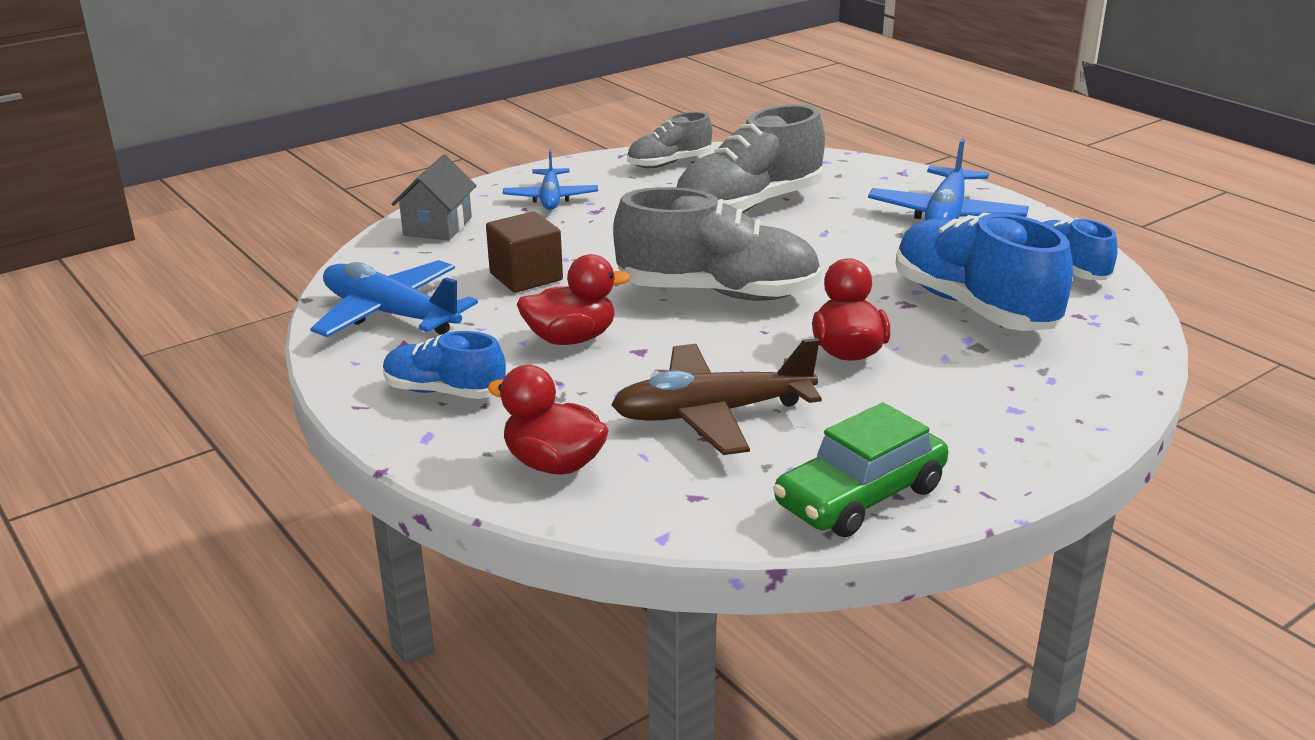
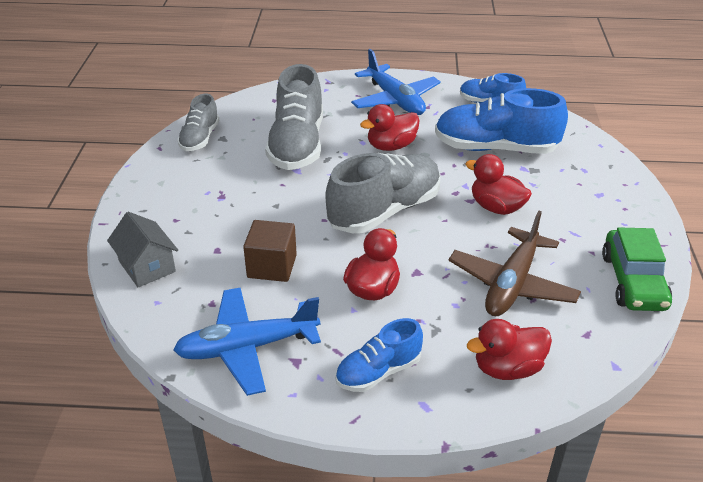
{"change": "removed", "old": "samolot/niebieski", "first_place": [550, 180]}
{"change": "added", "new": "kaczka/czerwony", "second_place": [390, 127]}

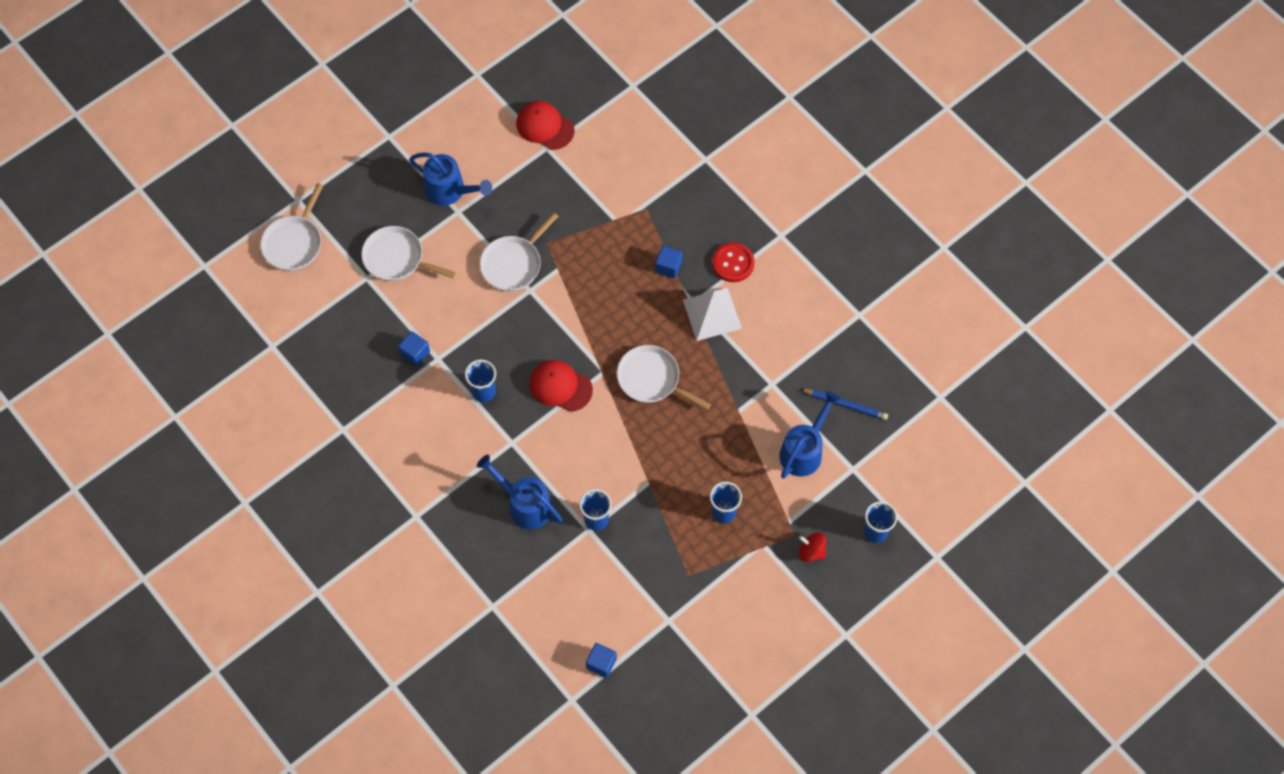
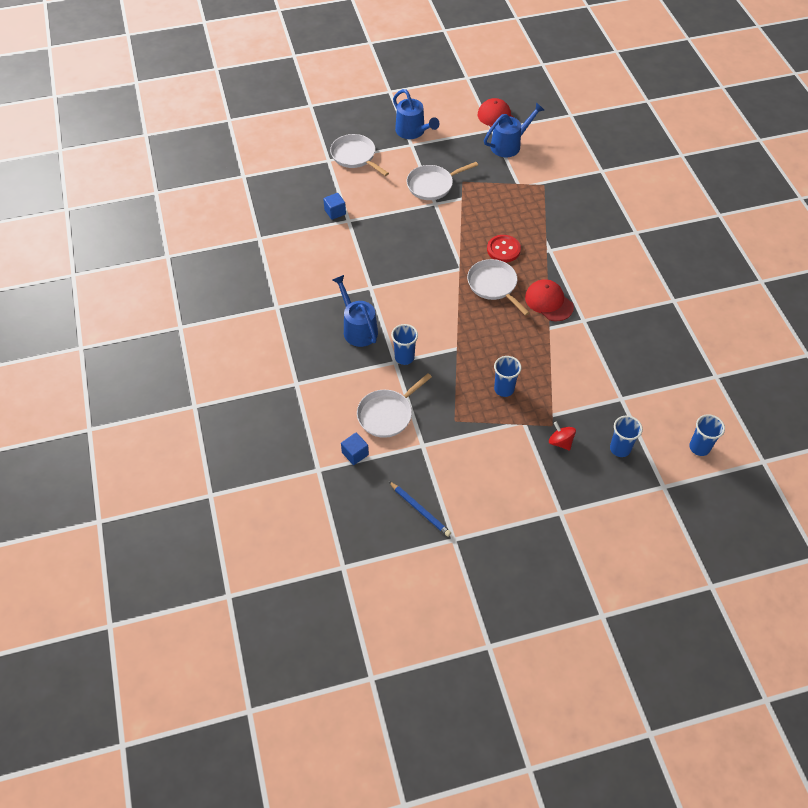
{"change": "moved", "old": "patelnia/biały", "first_place": [291, 227], "second_place": [394, 405]}
{"change": "moved", "old": "szklanka/niebieski", "first_place": [480, 380], "second_place": [707, 435]}
{"change": "moved", "old": "czapka/czerwony", "first_place": [561, 386], "second_place": [549, 300]}
{"change": "removed", "old": "sześcian/niebieski", "first_place": [669, 262]}
{"change": "removed", "old": "piramida/biały", "first_place": [712, 314]}
{"change": "moved", "old": "guzik/czerwony", "first_place": [733, 262], "second_place": [504, 249]}
{"change": "moved", "old": "konewka/niebieski", "first_place": [810, 435], "second_place": [514, 129]}
{"change": "moved", "old": "ołówek/niebieski", "first_place": [844, 404], "second_place": [420, 509]}

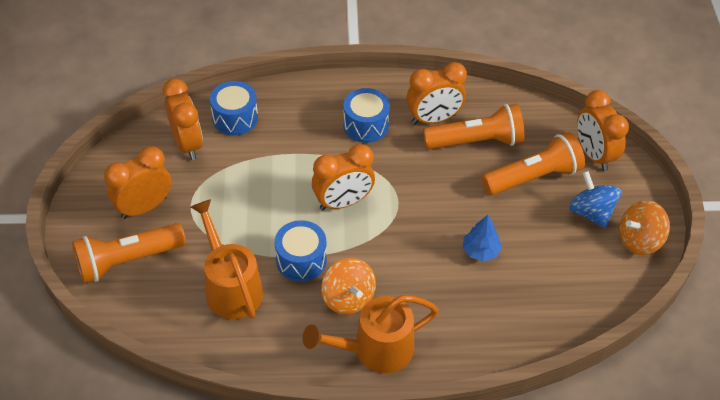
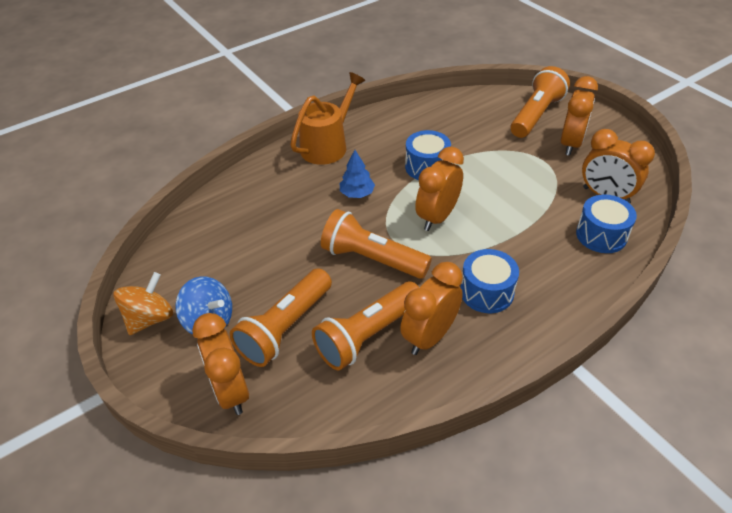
{"change": "removed", "old": "konewka/pomarańczowy", "first_place": [227, 259]}
{"change": "removed", "old": "bączek/pomarańczowy", "first_place": [348, 286]}
{"change": "moved", "old": "drzewko/niebieski", "first_place": [482, 238], "second_place": [357, 174]}
{"change": "turned", "old": "budzik/pomarańczowy", "first_place": [603, 130], "second_place": [220, 364], "degrees": -150}
{"change": "added", "new": "latarka/pomarańczowy", "second_place": [376, 244]}

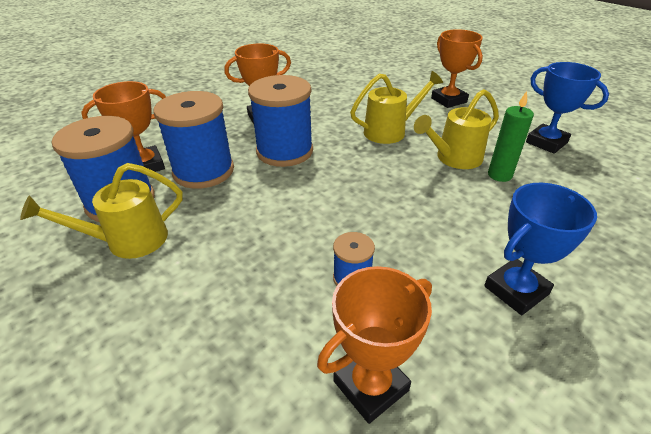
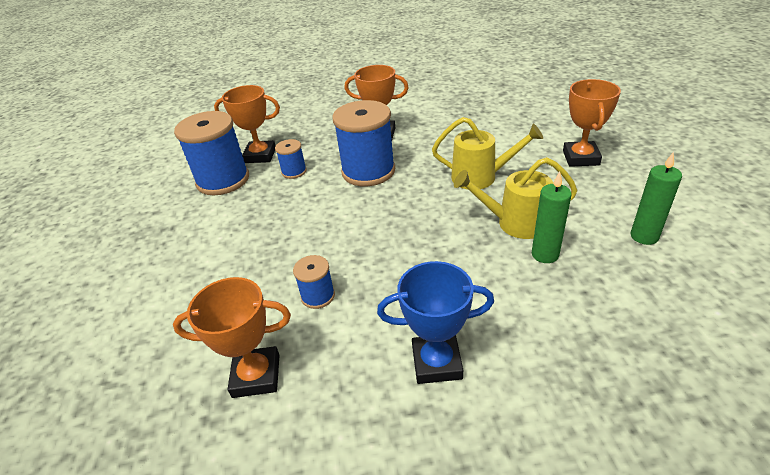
{"change": "removed", "old": "konewka/żółty", "first_place": [101, 211]}
{"change": "resized", "old": "szpulka/niebieski", "first_place": [194, 140], "second_place": [291, 159], "factor": 0.48}
{"change": "replaced", "old": "puchar/niebieski", "new": "świeca/zielony", "first_place": [567, 108], "second_place": [656, 198]}

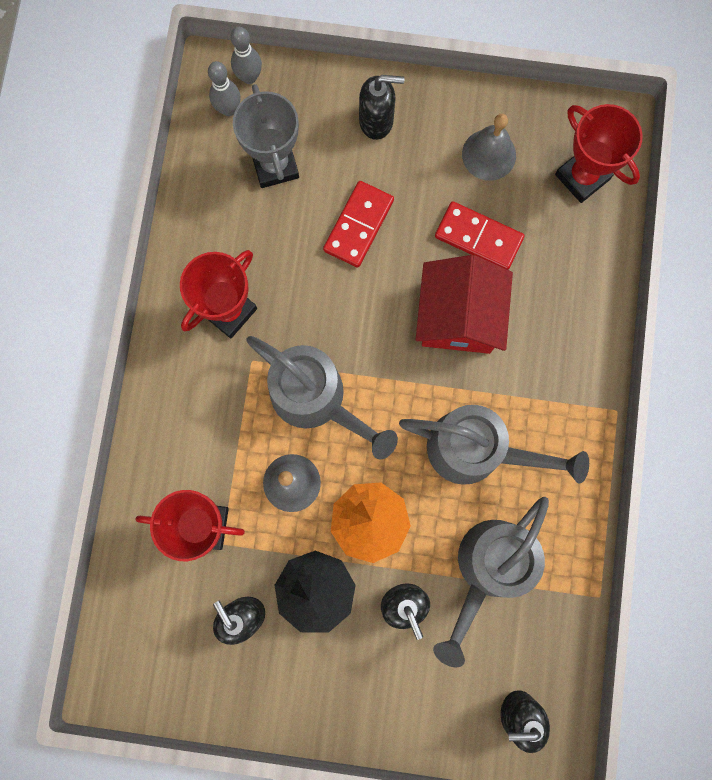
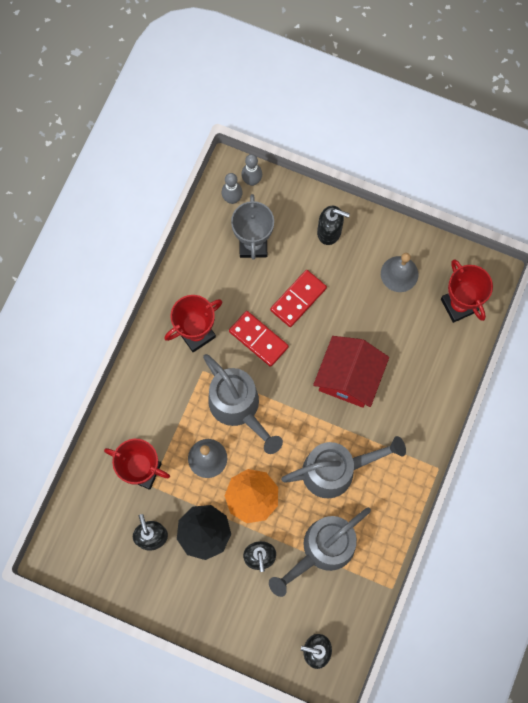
{"change": "turned", "old": "konewka/szary", "first_place": [494, 445], "second_place": [343, 467], "degrees": -45}
{"change": "moved", "old": "kostka domina/czerwony", "first_place": [479, 235], "second_place": [259, 339]}

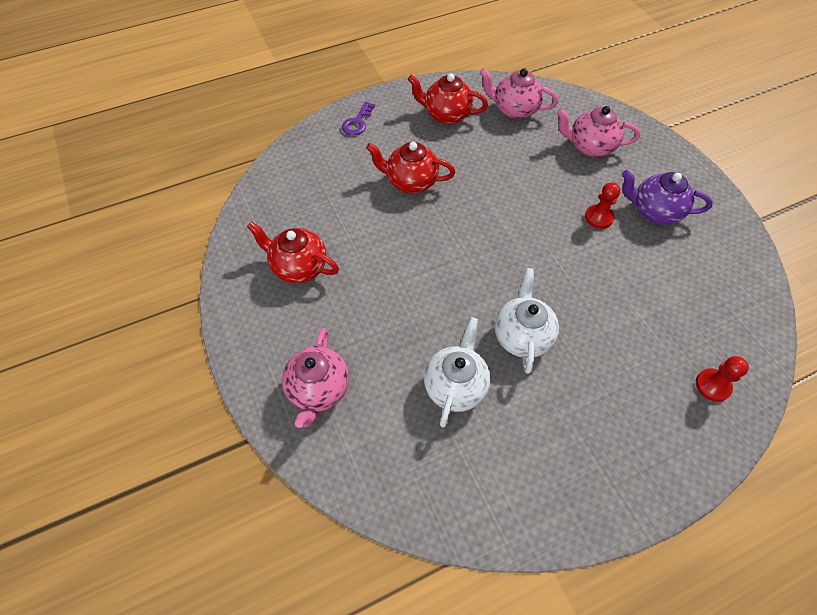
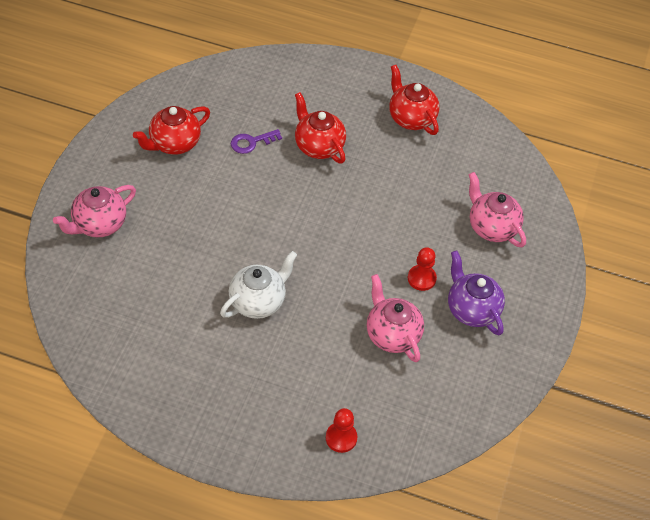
{"change": "turned", "old": "imbryk/czerwony", "first_place": [293, 252], "second_place": [171, 130], "degrees": -105}
{"change": "moved", "old": "klucz/fioletowy", "first_place": [358, 118], "second_place": [256, 141]}
{"change": "removed", "old": "imbryk/biały", "first_place": [457, 372]}
{"change": "moved", "old": "imbryk/różowy", "first_place": [519, 93], "second_place": [395, 318]}

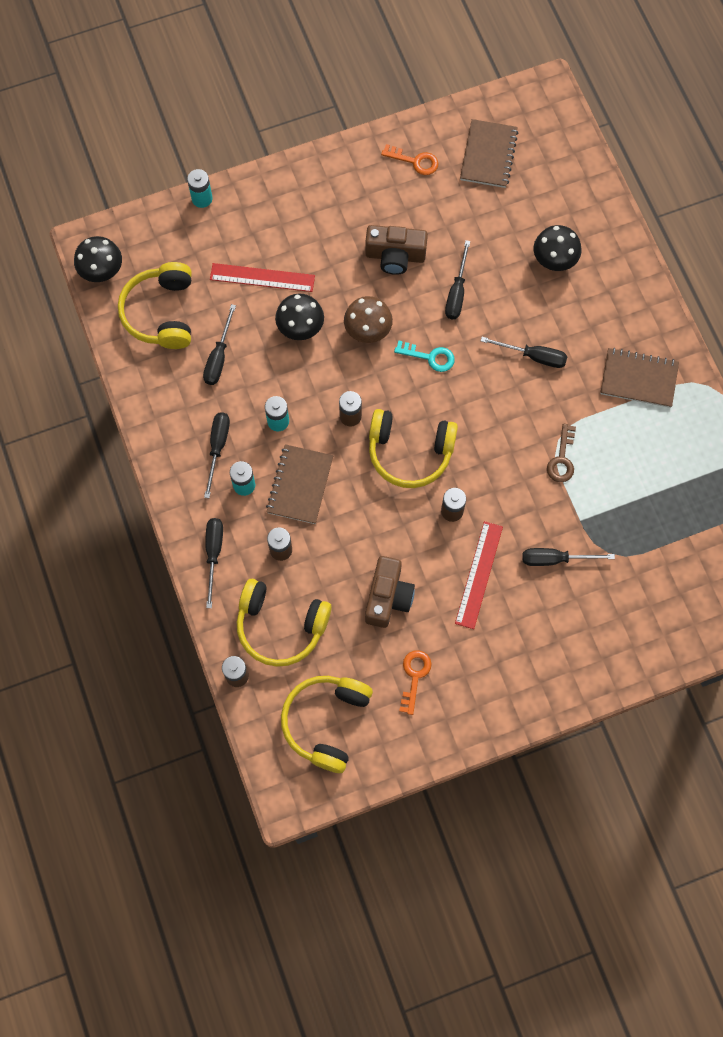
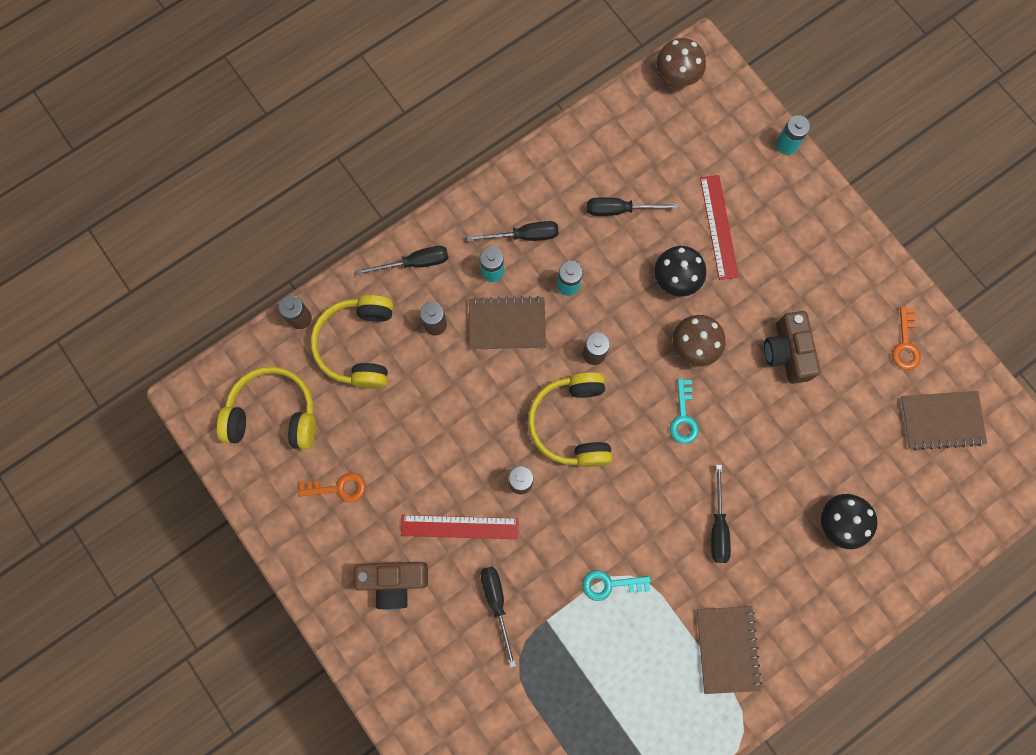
{"change": "recoloured", "old": "grzyb/czarny", "new": "grzyb/brązowy", "first_place": [98, 259], "second_place": [681, 62]}
{"change": "removed", "old": "słuchawki/żółty", "first_place": [155, 305]}
{"change": "moved", "old": "aparat fotograficzny/brązowy", "first_place": [390, 592], "second_place": [391, 586]}
{"change": "removed", "old": "śrubokręt/czarny", "first_place": [457, 279]}
{"change": "recoloured", "old": "klucz/brązowy", "new": "klucz/turkusowy", "first_place": [561, 453], "second_place": [617, 585]}

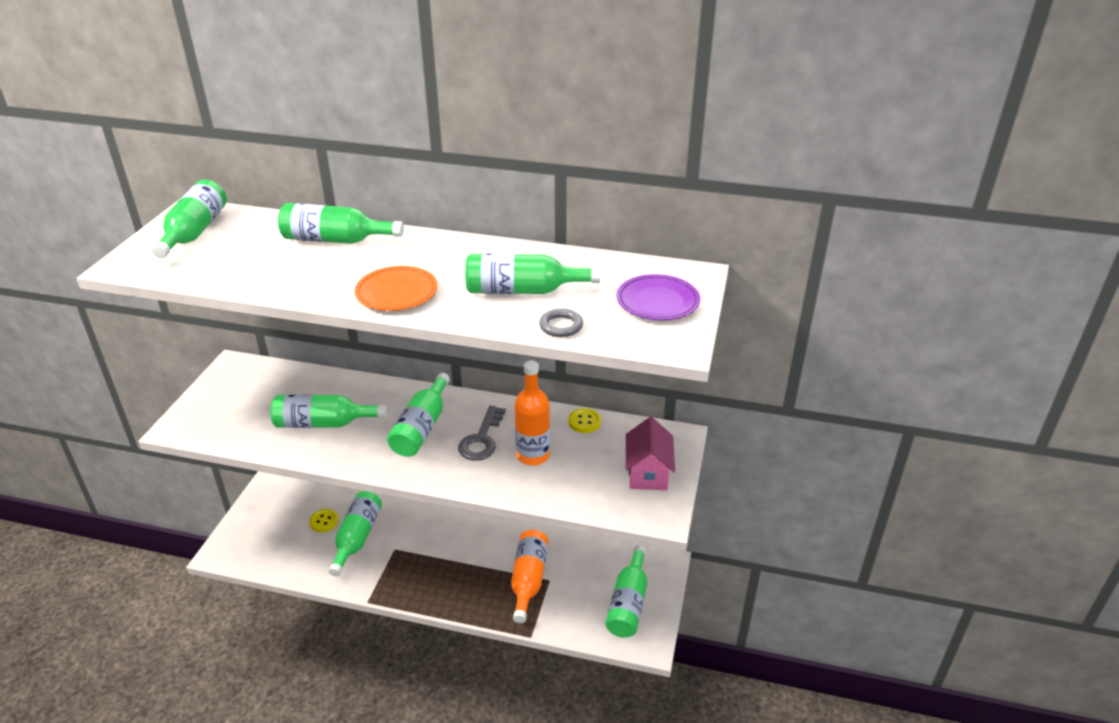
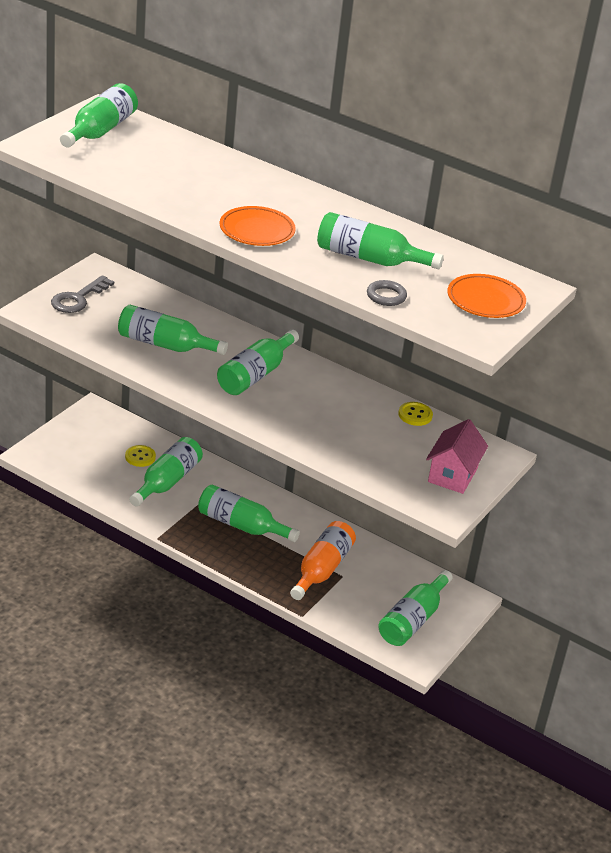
{"change": "moved", "old": "butelka/zielony", "first_place": [341, 223], "second_place": [249, 513]}
{"change": "moved", "old": "klucz/szary", "first_place": [482, 433], "second_place": [82, 294]}
{"change": "removed", "old": "butelka/pomarańczowy", "first_place": [532, 413]}
{"change": "recoloured", "old": "talerz/fioletowy", "new": "talerz/pomarańczowy", "first_place": [658, 297], "second_place": [486, 296]}

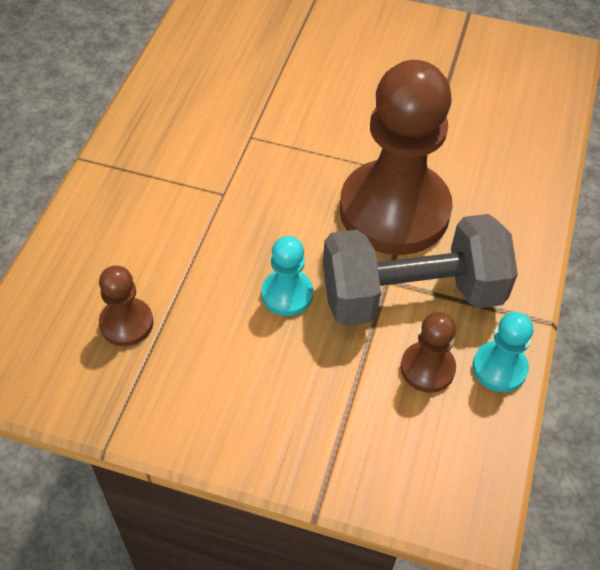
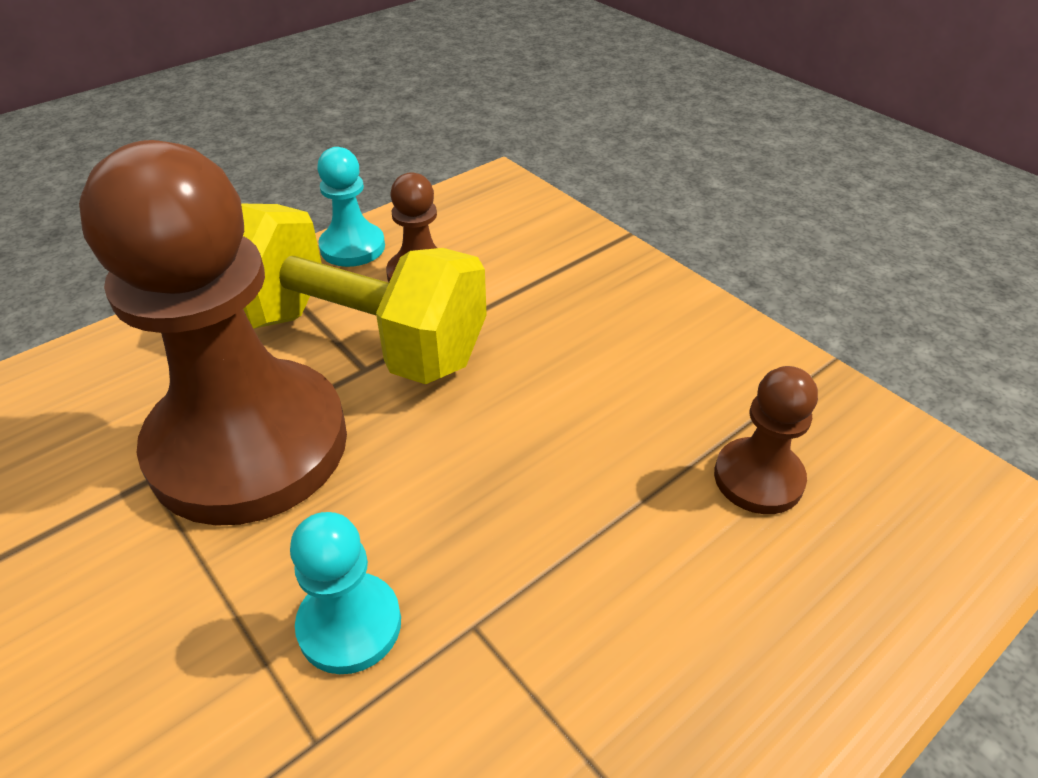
{"change": "moved", "old": "pionek/turkusowy", "first_place": [287, 276], "second_place": [345, 593]}
{"change": "recoloured", "old": "hantel/szary", "new": "hantel/żółty", "first_place": [420, 270], "second_place": [364, 294]}

